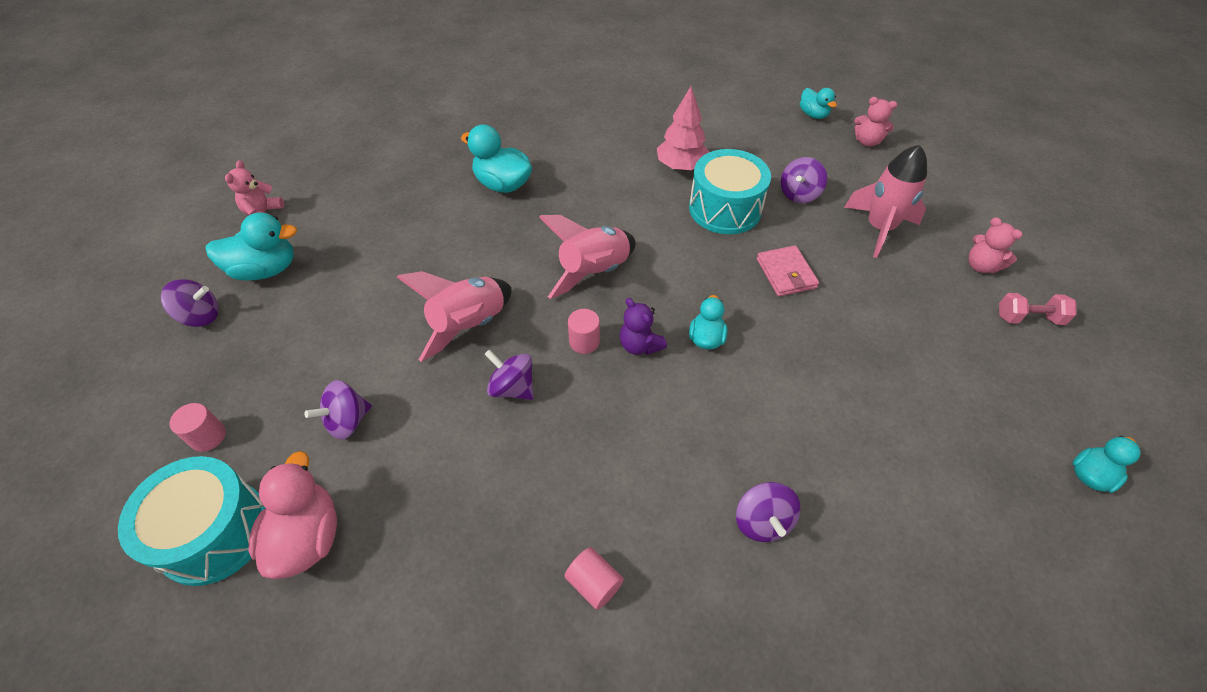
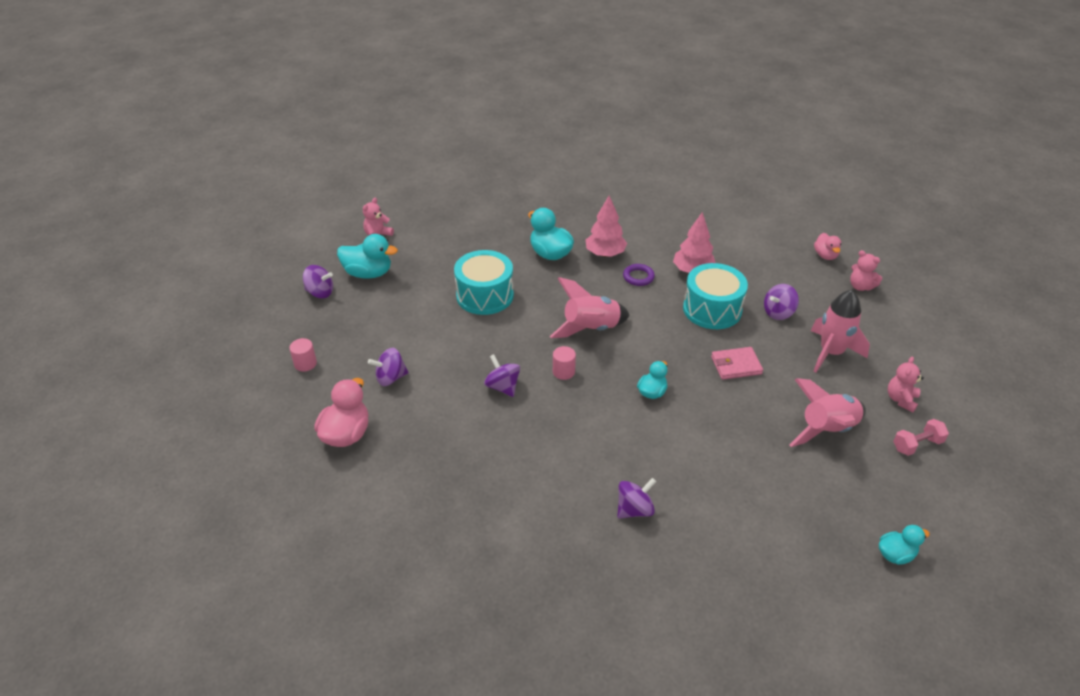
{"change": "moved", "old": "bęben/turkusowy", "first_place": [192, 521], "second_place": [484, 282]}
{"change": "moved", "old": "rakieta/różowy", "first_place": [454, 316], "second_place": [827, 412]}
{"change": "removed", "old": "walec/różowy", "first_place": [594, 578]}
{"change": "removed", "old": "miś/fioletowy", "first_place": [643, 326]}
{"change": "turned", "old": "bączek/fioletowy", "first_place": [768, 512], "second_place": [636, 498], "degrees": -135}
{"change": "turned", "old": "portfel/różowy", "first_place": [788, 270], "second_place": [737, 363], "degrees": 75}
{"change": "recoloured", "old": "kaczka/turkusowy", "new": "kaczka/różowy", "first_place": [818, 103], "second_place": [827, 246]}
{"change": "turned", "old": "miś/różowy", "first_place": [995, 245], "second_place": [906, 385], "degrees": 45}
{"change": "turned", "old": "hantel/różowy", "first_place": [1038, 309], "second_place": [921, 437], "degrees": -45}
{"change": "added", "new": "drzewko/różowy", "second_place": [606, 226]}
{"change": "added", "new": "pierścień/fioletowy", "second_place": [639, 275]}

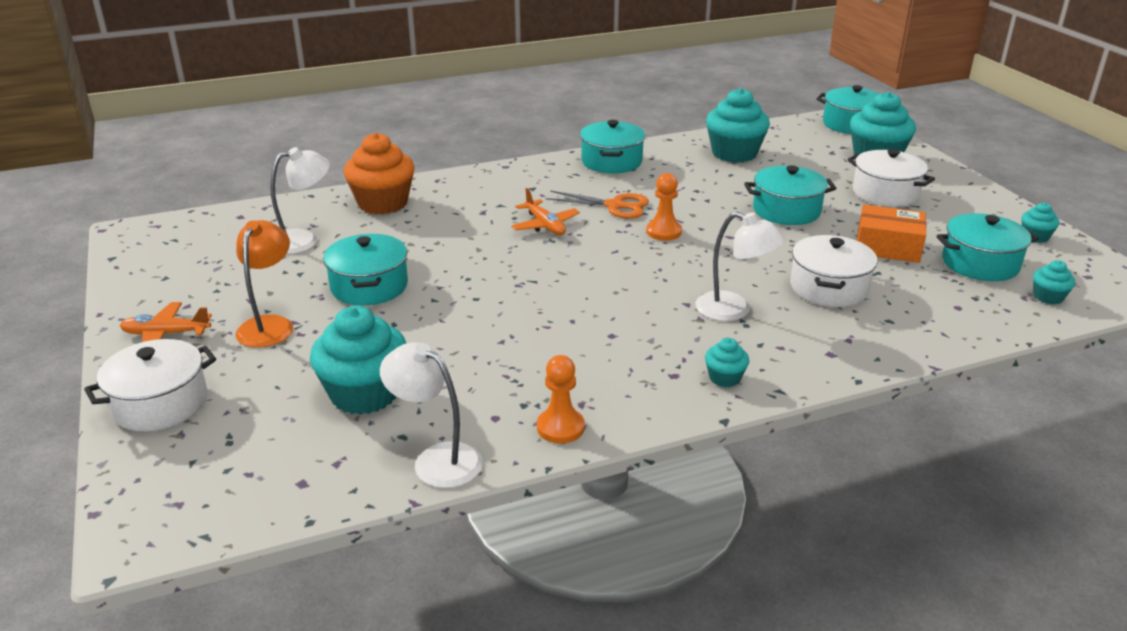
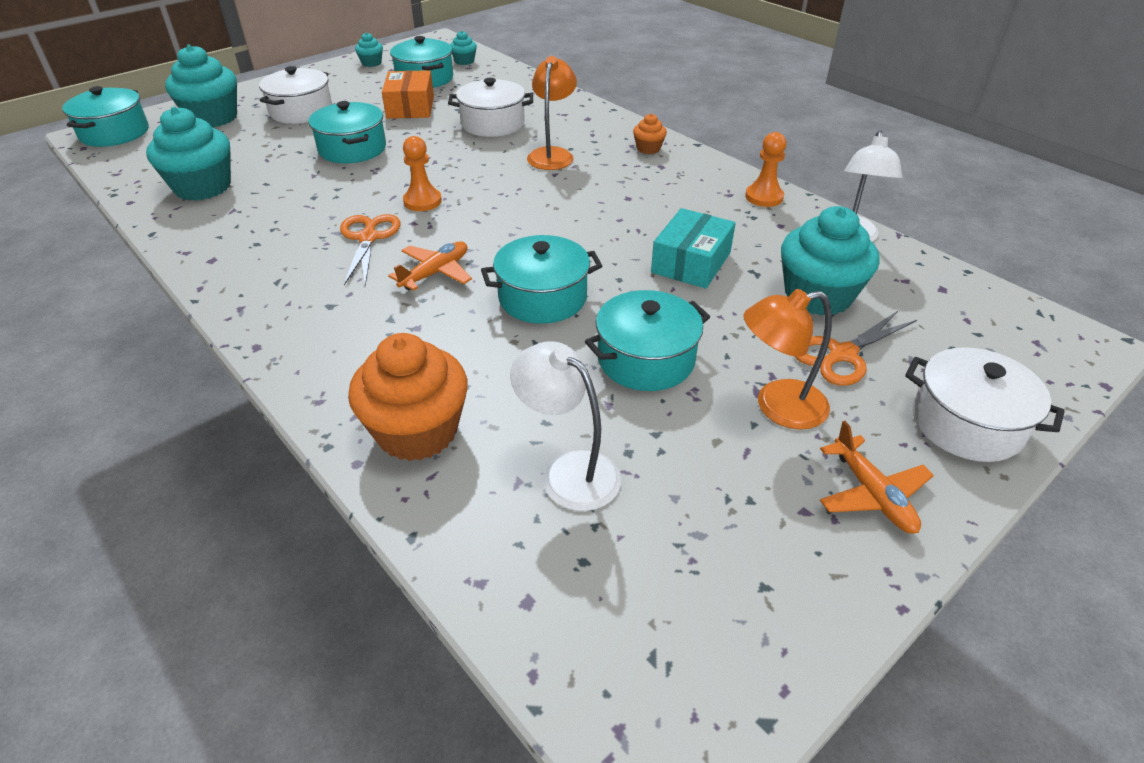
{"change": "moved", "old": "garnek/turkusowy", "first_place": [612, 146], "second_place": [541, 279]}
{"change": "recoloured", "old": "lampka/biały", "new": "lampka/pomarańczowy", "first_place": [740, 266], "second_place": [552, 113]}
{"change": "recoloured", "old": "muffinka/turkusowy", "new": "muffinka/pomarańczowy", "first_place": [727, 362], "second_place": [650, 134]}
{"change": "added", "new": "pudełko/turkusowy", "second_place": [693, 248]}
{"change": "added", "new": "nożyczki/pomarańczowy", "second_place": [856, 348]}

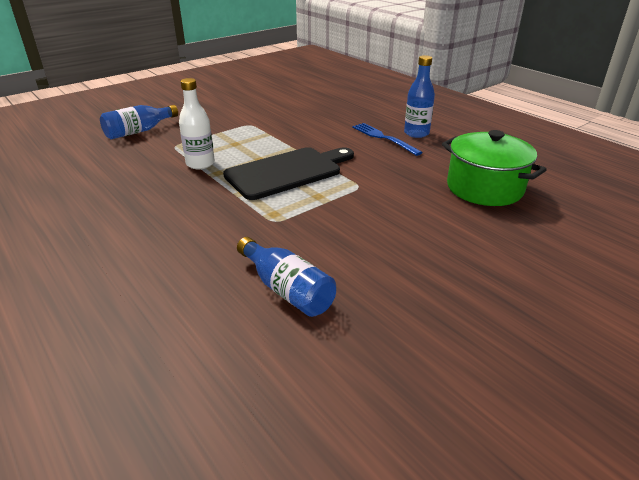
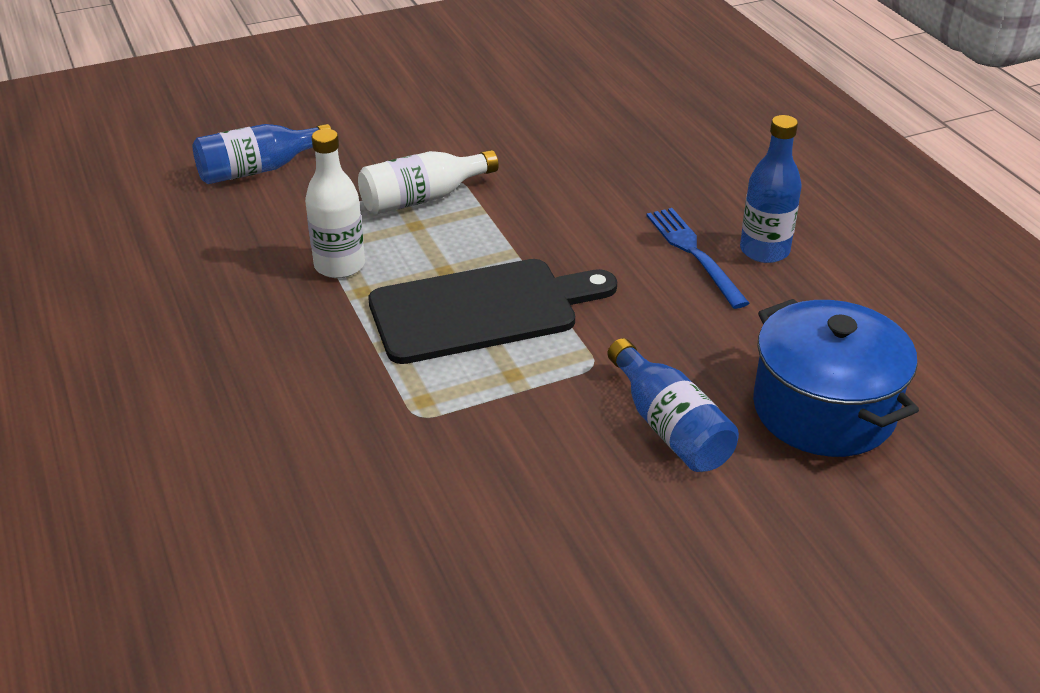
{"change": "moved", "old": "butelka/niebieski", "first_place": [286, 277], "second_place": [673, 405]}
{"change": "recoloured", "old": "garnek/zielony", "new": "garnek/niebieski", "first_place": [494, 168], "second_place": [836, 378]}
{"change": "added", "new": "butelka/biały", "second_place": [428, 182]}

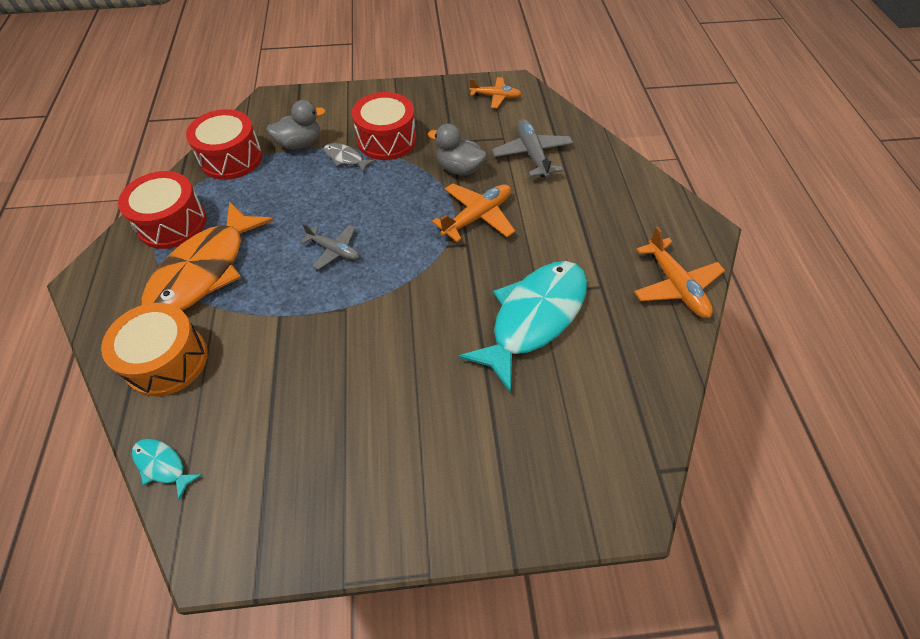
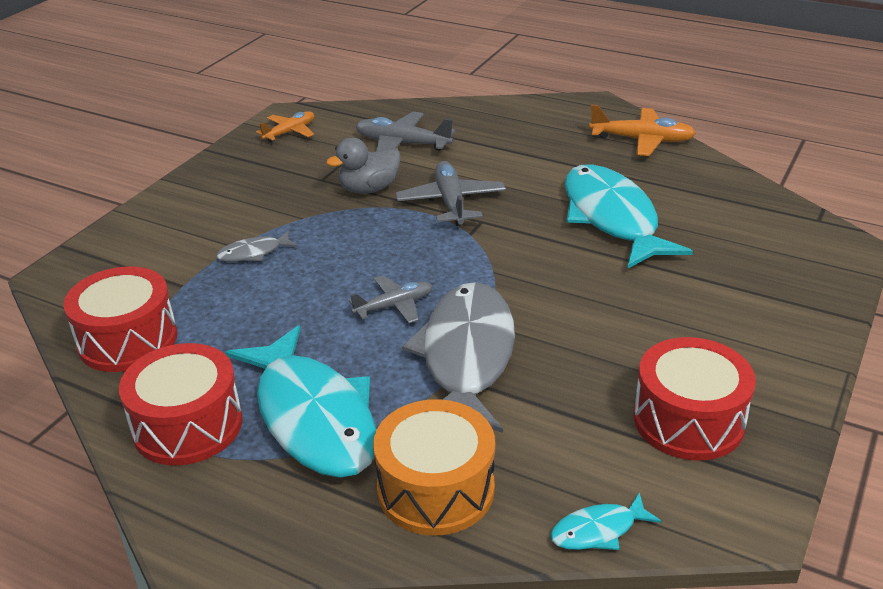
{"change": "recoloured", "old": "ryba/pomarańczowy", "new": "ryba/turkusowy", "first_place": [207, 256], "second_place": [300, 401]}
{"change": "removed", "old": "kaczka/szary", "first_place": [296, 125]}
{"change": "moved", "old": "bęben/czerwony", "first_place": [384, 126], "second_place": [694, 399]}
{"change": "recoloured", "old": "samolot/pomarańczowy", "new": "samolot/szary", "first_place": [473, 212], "second_place": [450, 193]}
{"change": "added", "new": "ryba/szary", "second_place": [458, 357]}

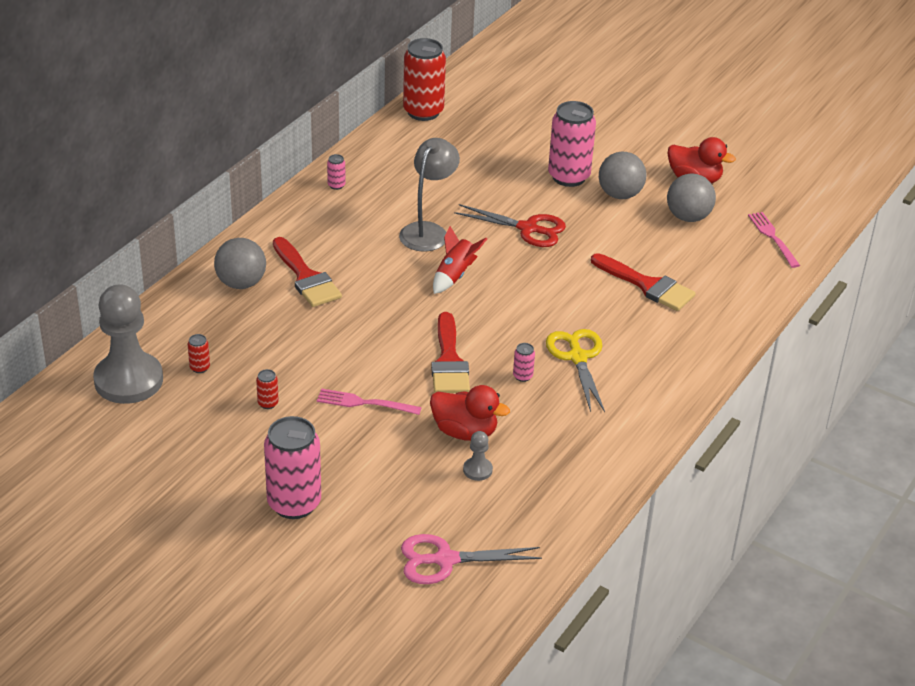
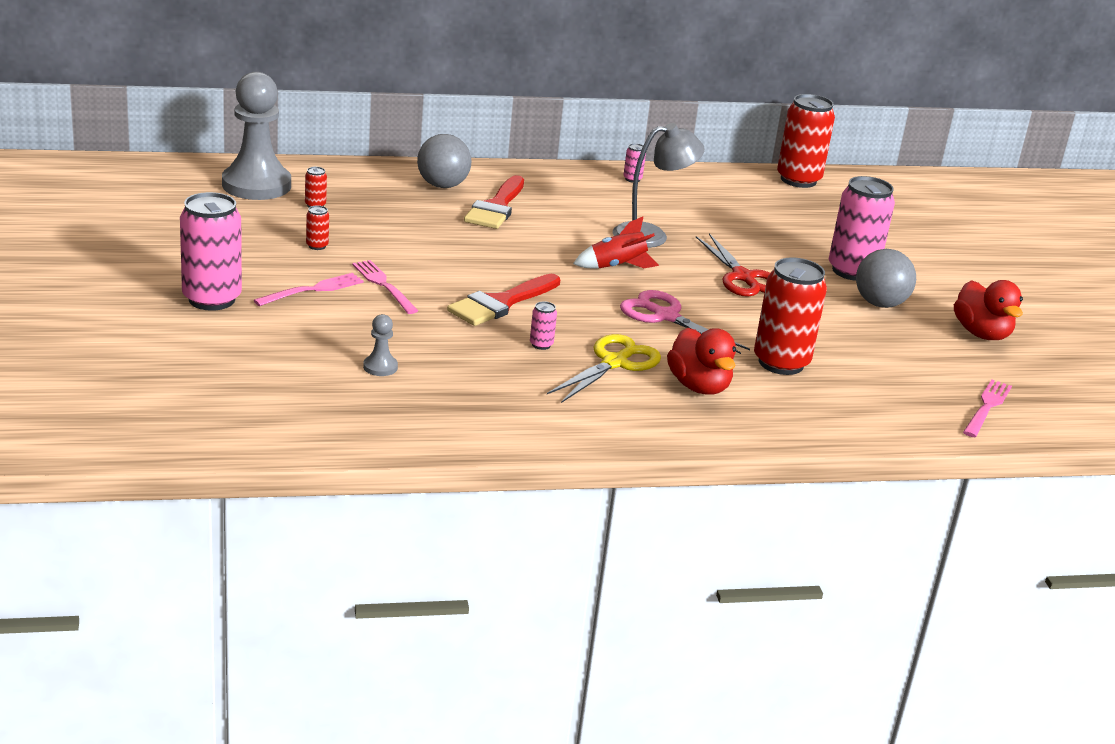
{"change": "moved", "old": "nożyczki/różowy", "first_place": [471, 559], "second_place": [685, 322]}
{"change": "moved", "old": "kaczka/czerwony", "first_place": [470, 413], "second_place": [701, 361]}
{"change": "replaced", "old": "pędzel/czerwony", "new": "puszka/czerwony", "first_place": [643, 282], "second_place": [790, 316]}
{"change": "removed", "old": "piłka/szary", "first_place": [691, 198]}
{"change": "added", "new": "widelec/różowy", "second_place": [309, 289]}

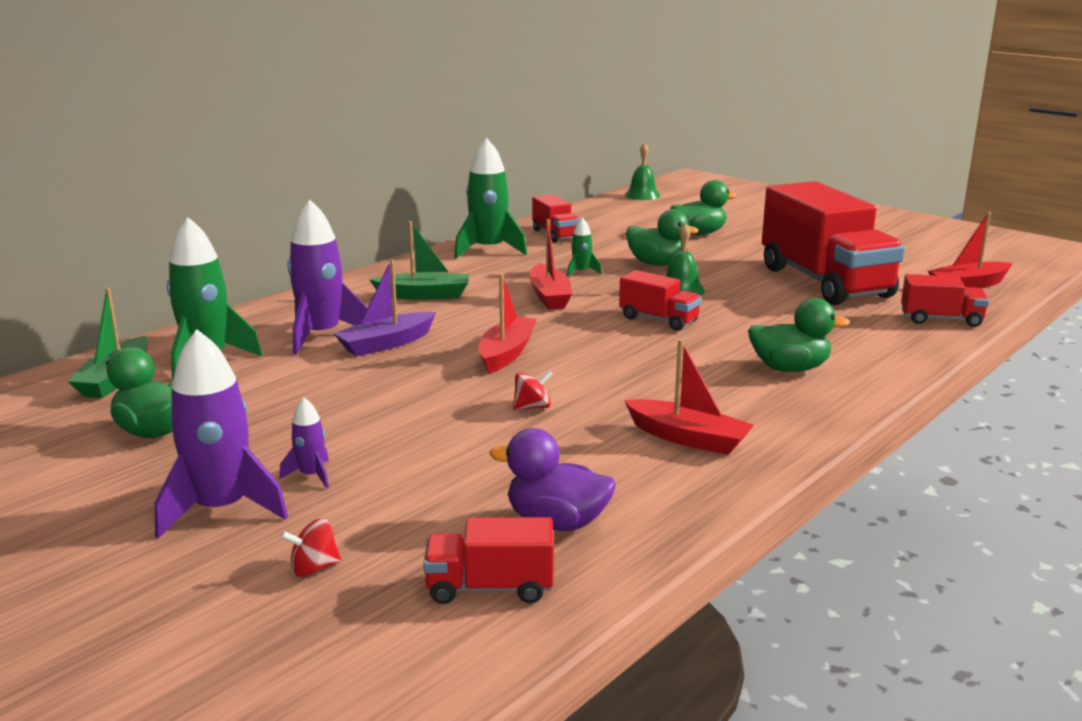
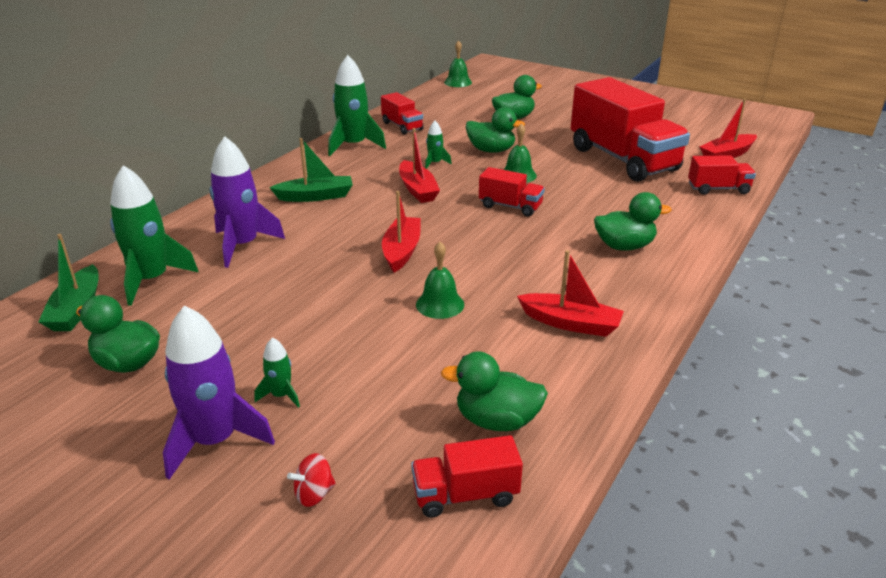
{"change": "recoloured", "old": "rakieta/fioletowy", "new": "rakieta/zielony", "first_place": [304, 443], "second_place": [277, 372]}
{"change": "removed", "old": "łódka/fioletowy", "first_place": [384, 307]}
{"change": "recoloured", "old": "kaczka/fioletowy", "new": "kaczka/zielony", "first_place": [553, 479], "second_place": [494, 391]}
{"change": "replaced", "old": "bączek/czerwony", "new": "dzwonek/zielony", "first_place": [533, 390], "second_place": [440, 280]}

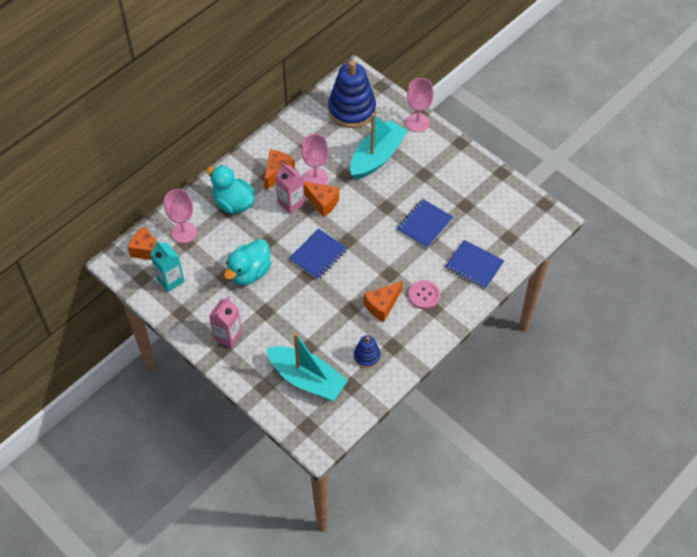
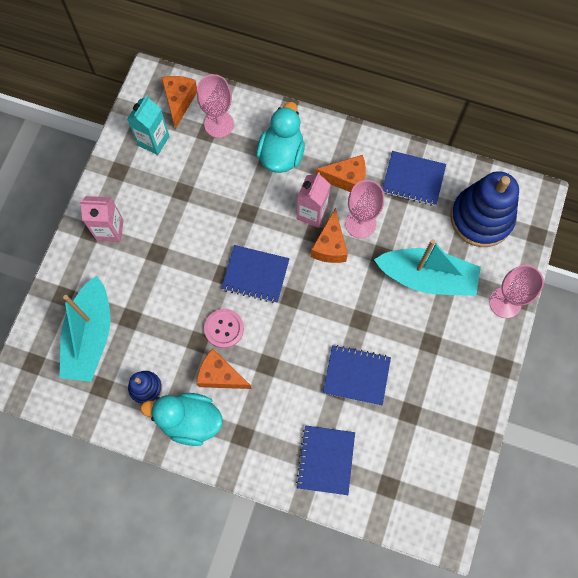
{"change": "moved", "old": "kaczka/turkusowy", "first_place": [248, 262], "second_place": [181, 419]}
{"change": "moved", "old": "guzik/różowy", "first_place": [424, 294], "second_place": [224, 328]}
{"change": "added", "new": "zeszyt/niebieski", "second_place": [414, 178]}

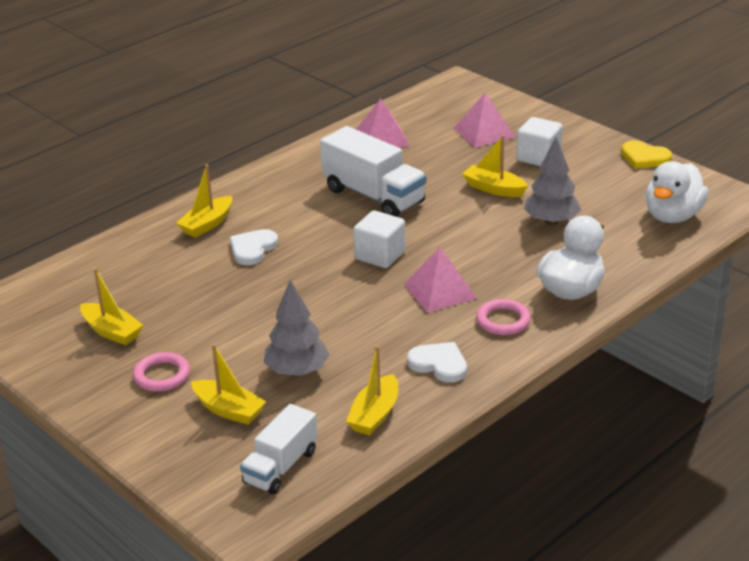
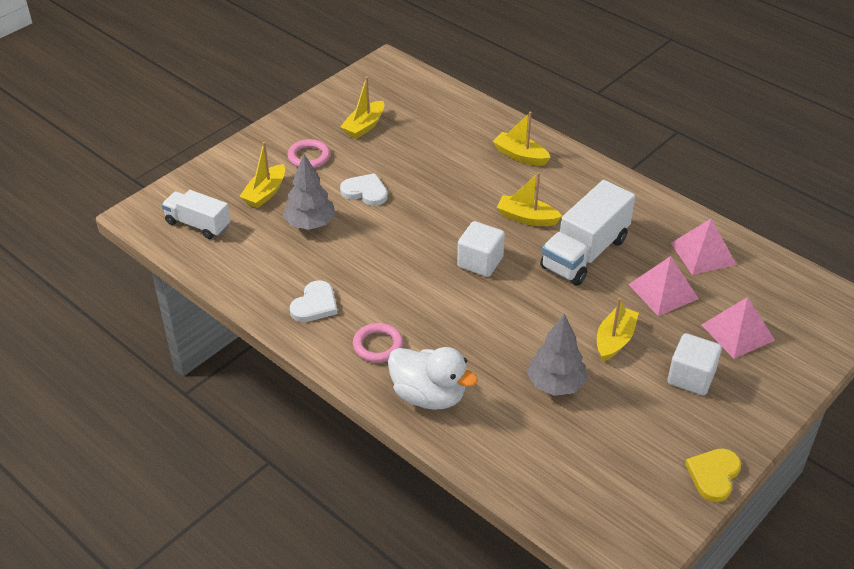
{"change": "moved", "old": "serce/biały", "first_place": [254, 247], "second_place": [364, 189]}
{"change": "moved", "old": "łódka/żółty", "first_place": [372, 390], "second_place": [529, 199]}
{"change": "moved", "old": "piramida/różowy", "first_place": [440, 280], "second_place": [663, 286]}
{"change": "removed", "old": "kaczka/biały", "first_place": [677, 192]}

